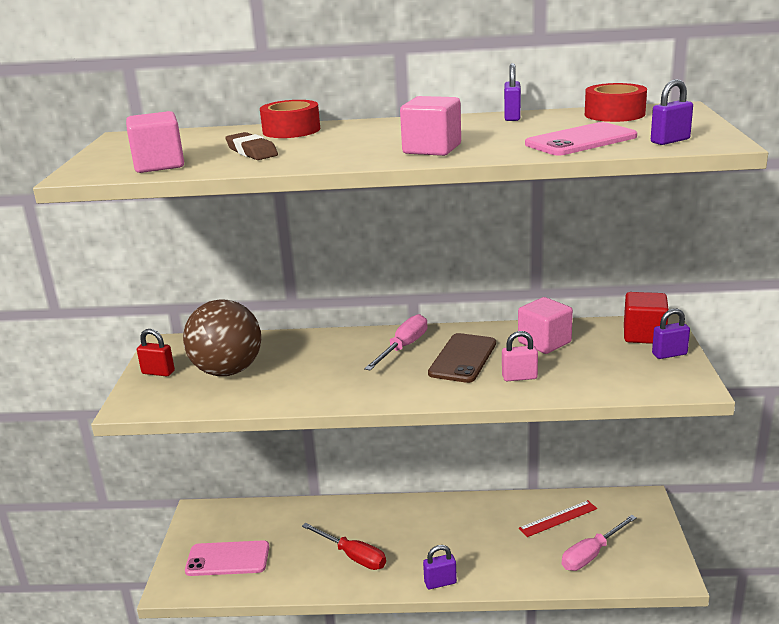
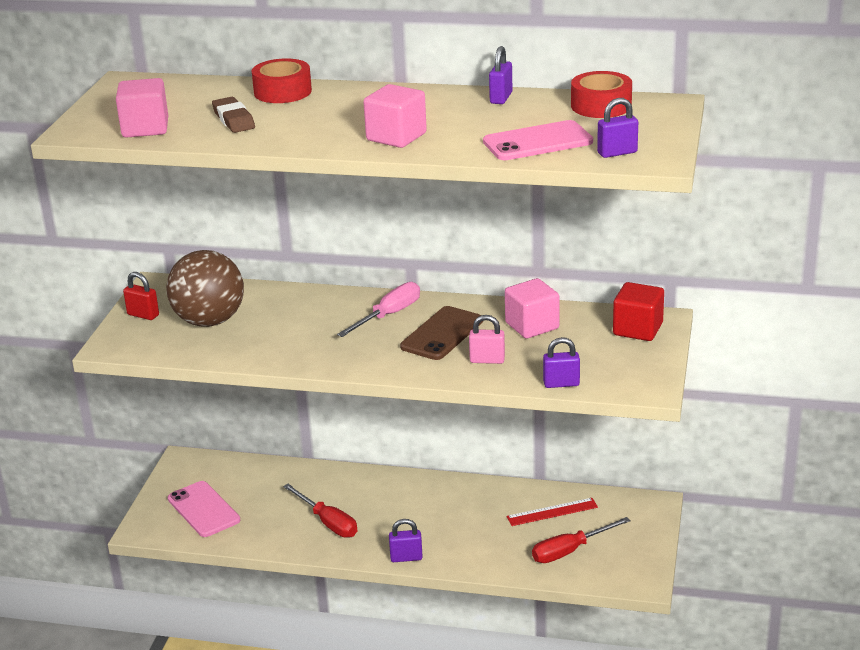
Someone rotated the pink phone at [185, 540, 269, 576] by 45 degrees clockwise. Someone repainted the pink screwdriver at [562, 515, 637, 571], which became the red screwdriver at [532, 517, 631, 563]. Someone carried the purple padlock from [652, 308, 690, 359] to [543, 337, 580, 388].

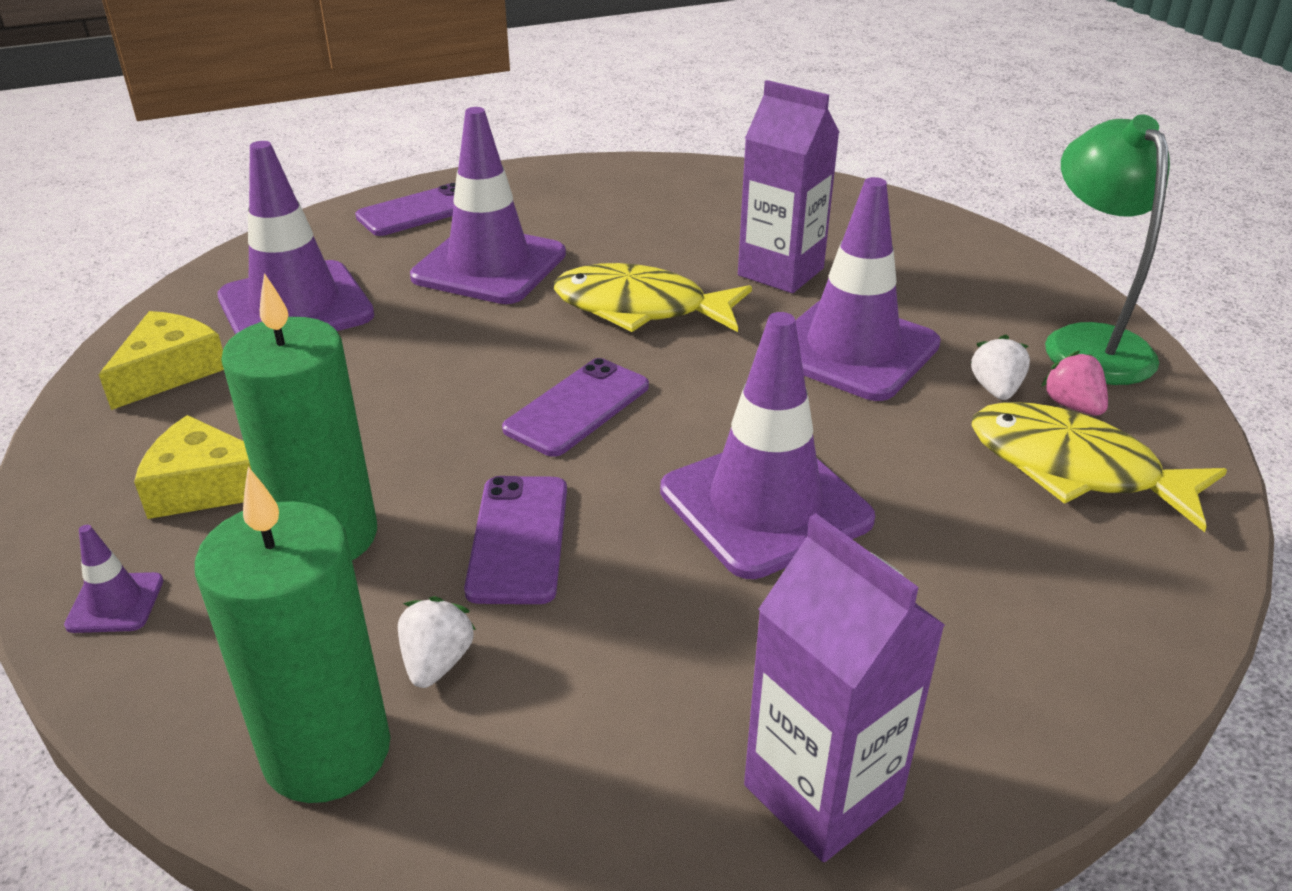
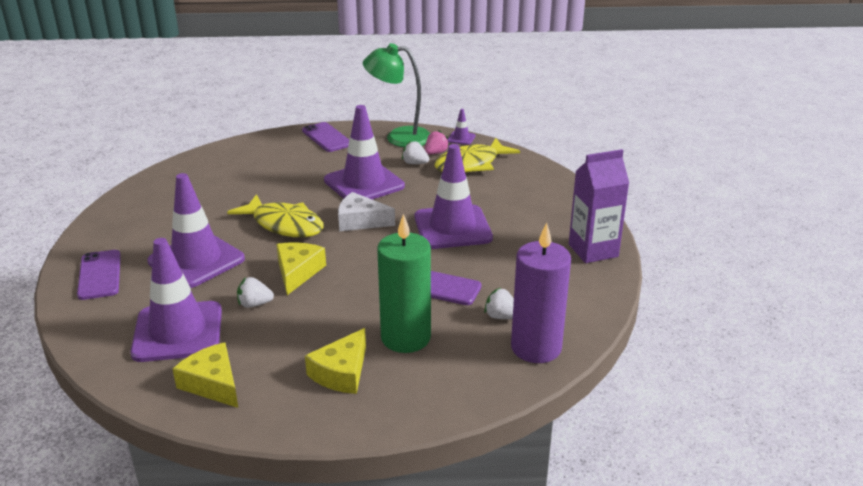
Someone carried the purple traffic cone from [64, 525, 163, 633] to [447, 109, 475, 145]. Someone repainted the green candle at [195, 467, 390, 803], which became the purple candle at [511, 223, 571, 363]. Someone carried the purple phone from [502, 358, 649, 457] to [302, 122, 349, 152]. Someone rotated the yellow fish at [554, 263, 752, 332] by 90 degrees counterclockwise. Someone took away the purple carton at [738, 80, 839, 293]. Someone rotated the pink strawberry at [1041, 350, 1108, 416] by 135 degrees clockwise. Someone put down the white strawberry at [237, 277, 274, 308]. Someone put down the yellow cheese at [276, 242, 326, 295]. Someone put down the white cheese at [338, 192, 395, 231].

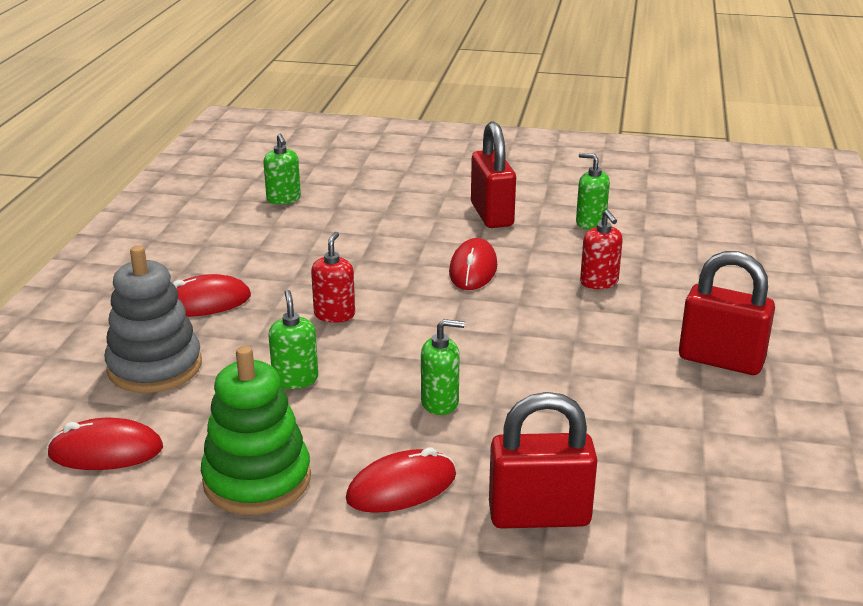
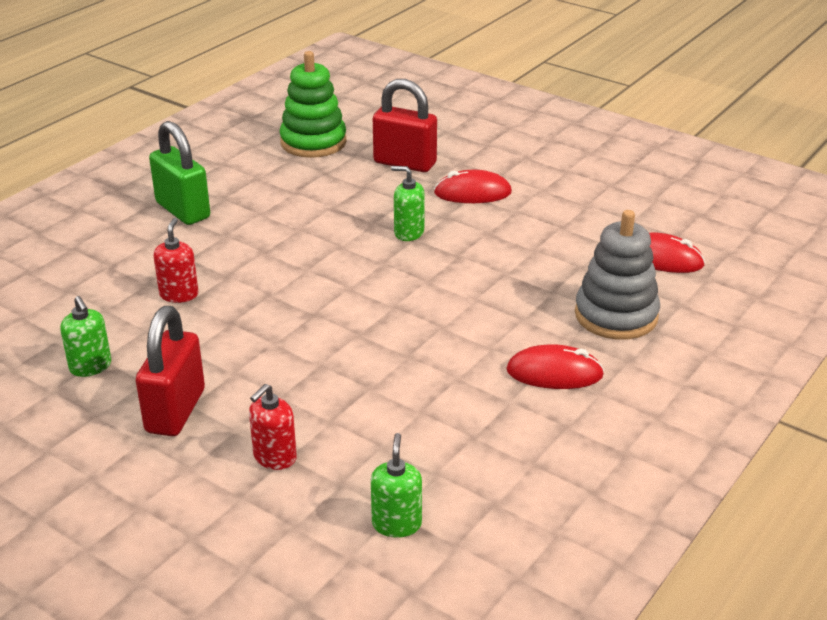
Someone carried the green stacking toy from [201, 346, 311, 515] to [280, 51, 347, 158]. Someone took away the green soap dispenser at [269, 290, 318, 389]. Someone carried the red soap dispenser from [311, 232, 355, 323] to [249, 384, 297, 470]. Someone took away the red mouse at [449, 238, 497, 290]. Someone repainted the red padlock at [679, 251, 775, 375], which became the green padlock at [149, 121, 210, 225].

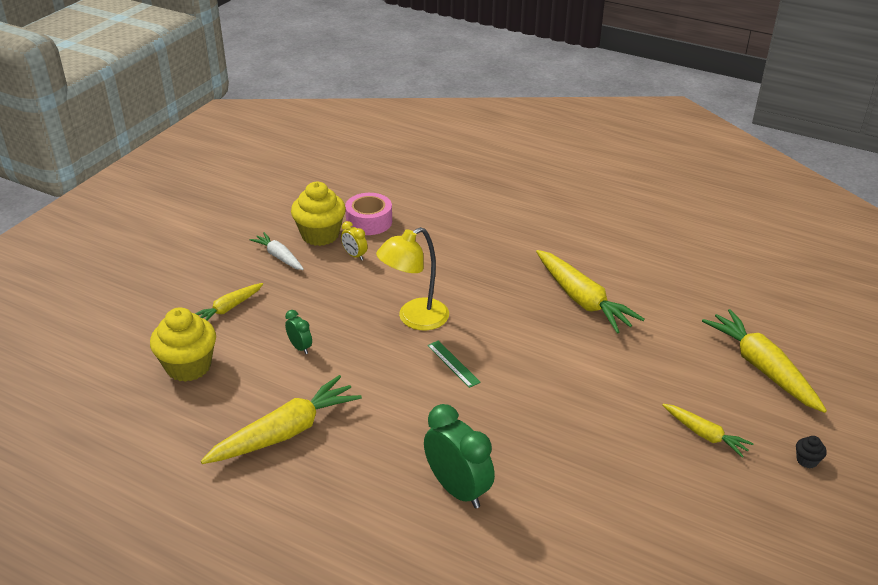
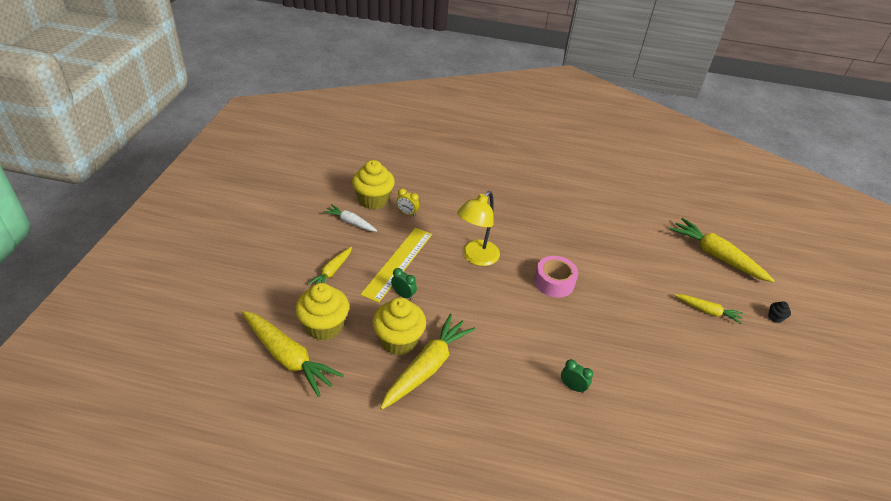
Someone carried the pink tape from [345, 193, 392, 235] to [534, 256, 578, 298]. Someone scaled the green clock at [424, 404, 495, 508] by 0.50. Someone took away the green ruler at [427, 340, 481, 388]. Someone carried the yellow carrot from [536, 250, 645, 333] to [242, 311, 344, 397]. Someone put down the yellow ruler at [360, 228, 432, 303]. Someone put down the yellow cupcake at [372, 297, 426, 355].

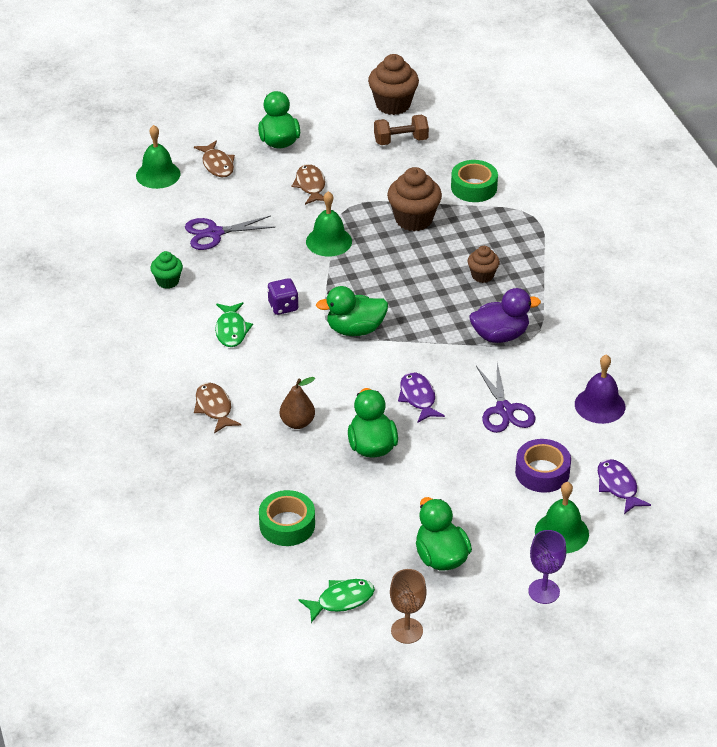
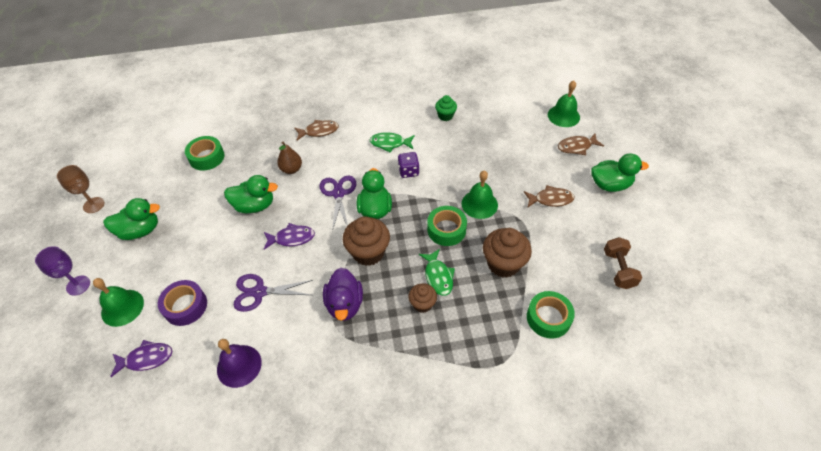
Someone carried the purple scissors from [185, 215, 276, 250] to [320, 176, 356, 231]. Someone carried the green fish from [298, 579, 375, 623] to [419, 249, 455, 296]. Someone carried the brown cupcake from [368, 54, 419, 115] to [343, 216, 390, 266]. Someone put down the green tape at [427, 206, 467, 246].

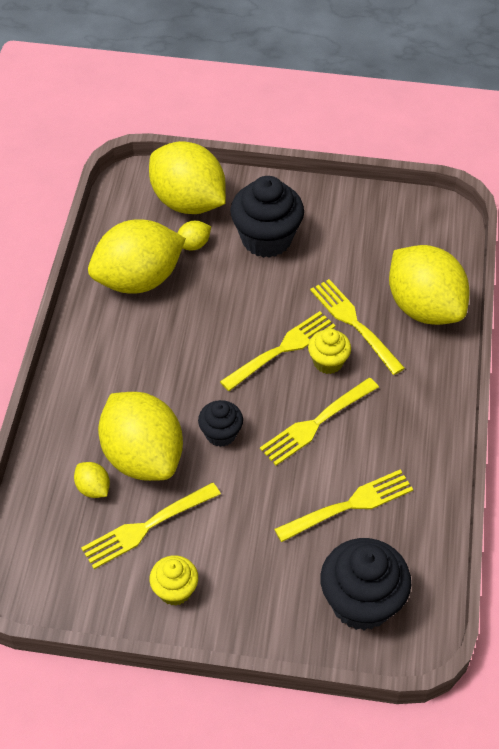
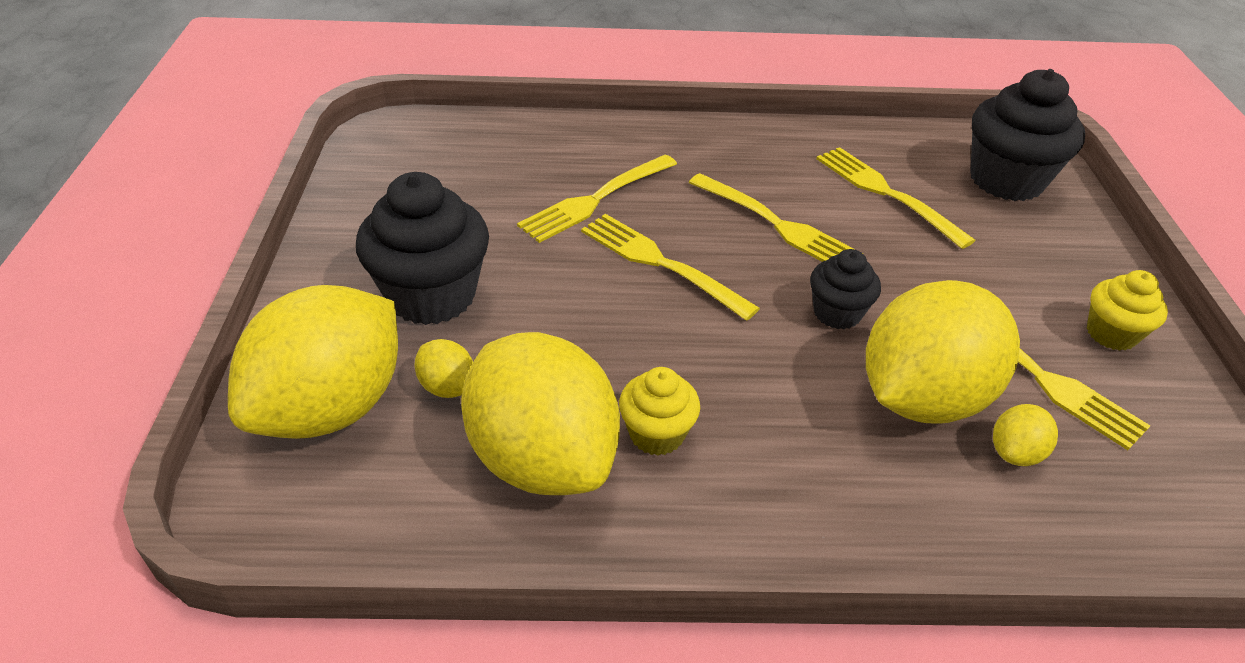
Someone carried the yellow cupcake from [308, 329, 351, 374] to [619, 367, 700, 456]. Someone took away the yellow lemon at [389, 245, 470, 325].

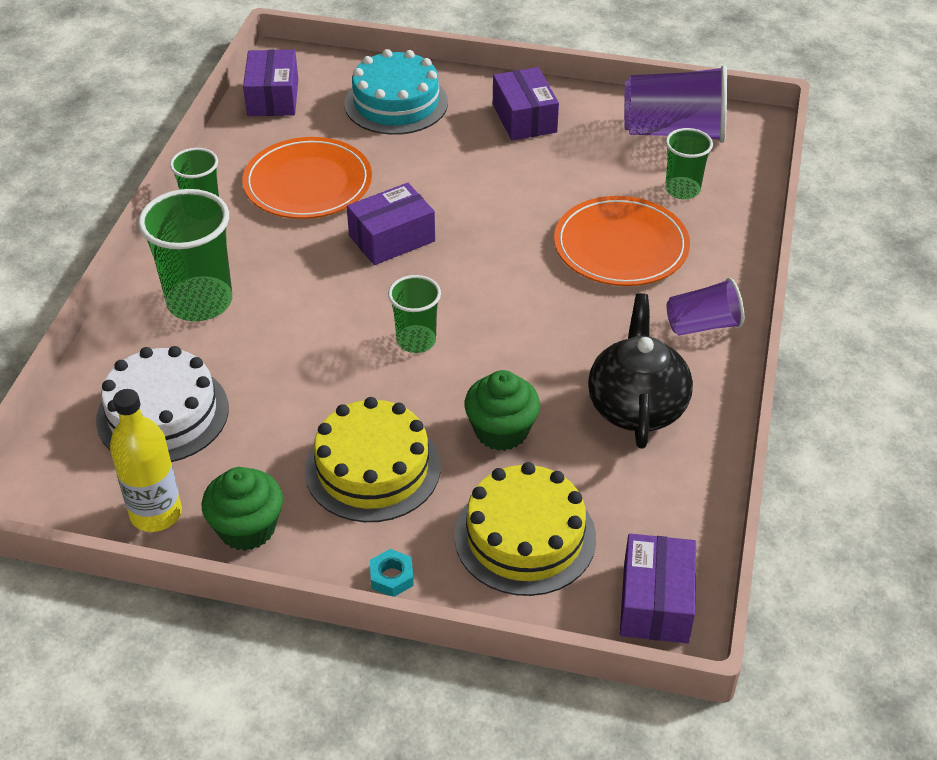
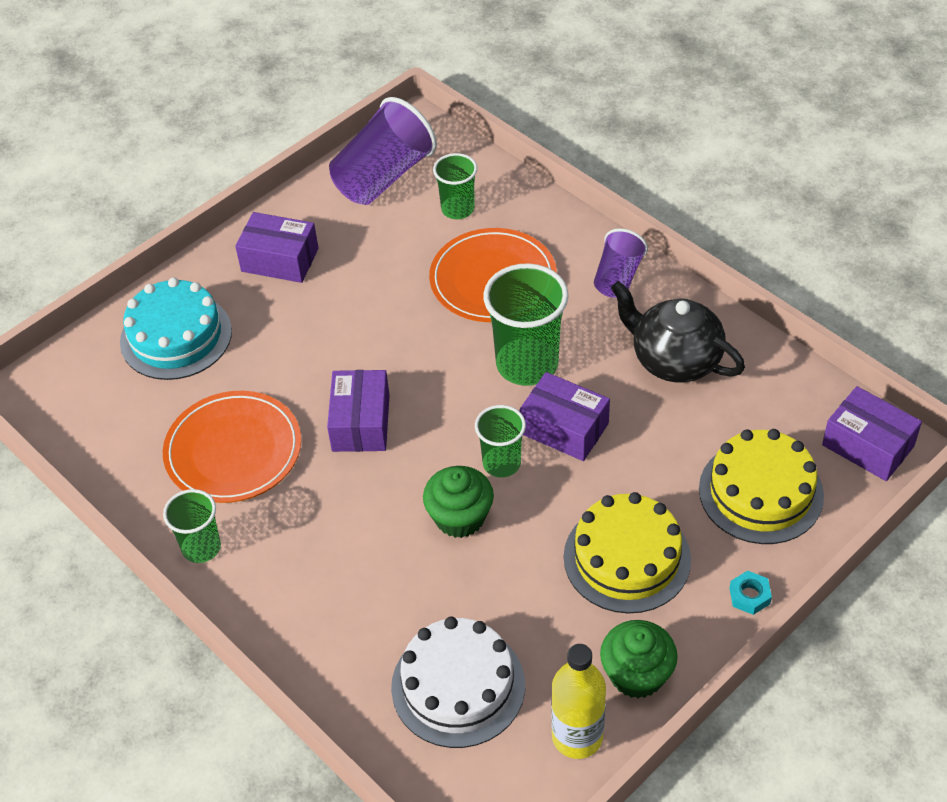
Someone carried the green cup from [138, 189, 232, 321] to [483, 263, 569, 386]. Someone carried the purple box from [243, 50, 298, 116] to [520, 372, 610, 461]. Someone carried the green cupcake from [464, 370, 540, 451] to [423, 466, 494, 538].

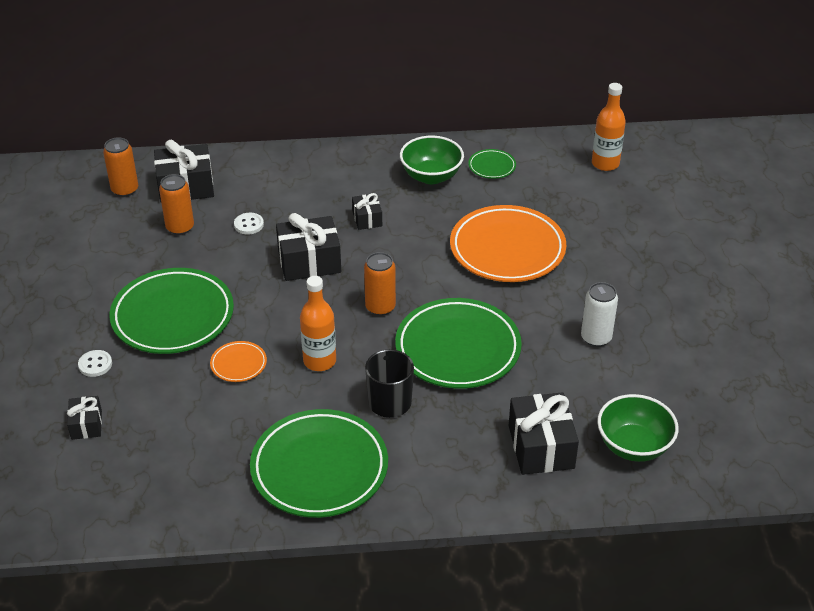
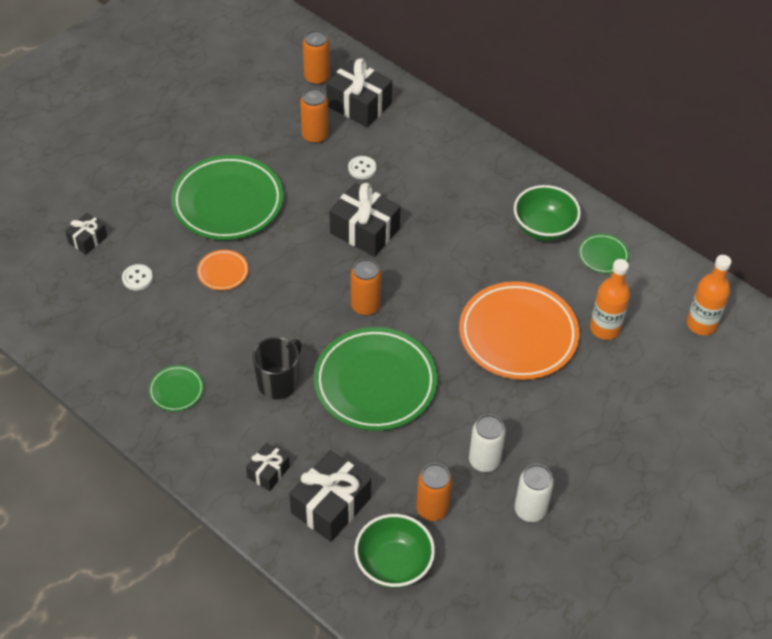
Someone carried the white button from [78, 350, 112, 377] to [122, 264, 153, 291]. Someone scaled the green plate at [250, 409, 388, 518] by 0.44. Someone carried the orange bottle from [300, 276, 336, 371] to [590, 259, 630, 340]. Someone carried the black gift from [352, 193, 382, 230] to [246, 443, 290, 491]. Someone put down the orange can at [416, 463, 452, 521]. Someone put down the white can at [514, 464, 554, 522].

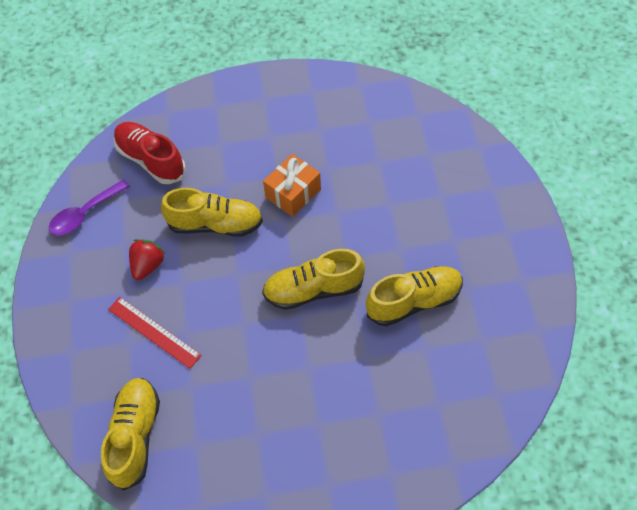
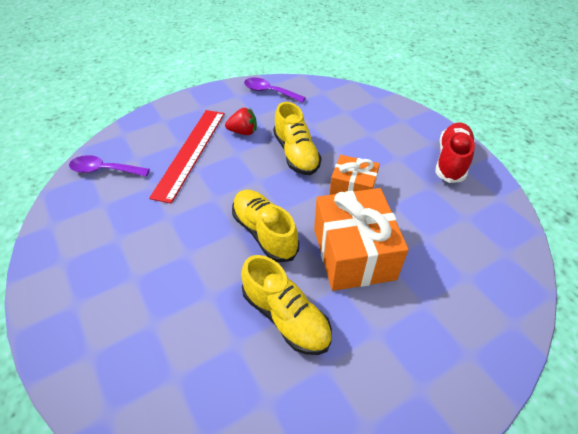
Someone swapped the yellow shoe at [101, 378, 160, 491] for the purple spoon at [69, 155, 150, 177]. Someone scaled the red ruler at [108, 297, 202, 369] by 1.60. Someone carried the red shoe from [114, 122, 186, 184] to [435, 122, 475, 183]. Someone put down the orange gift at [314, 188, 409, 291].

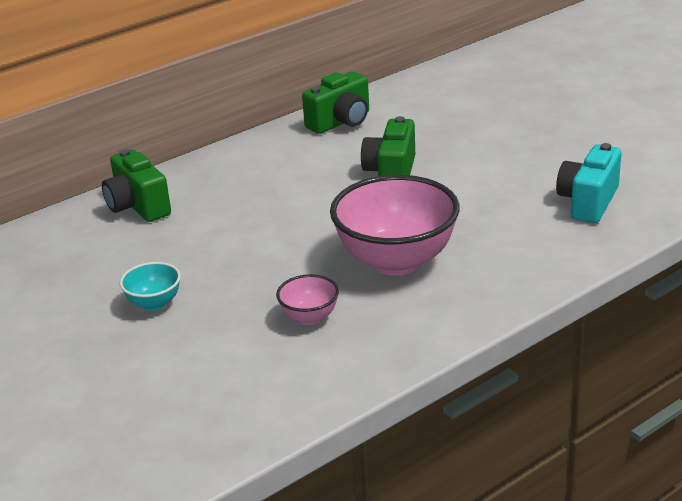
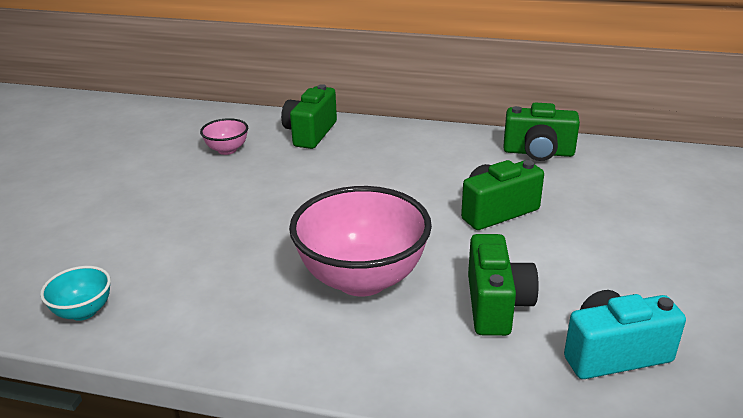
Someone carried the turquoise bowl from [120, 262, 181, 311] to [40, 266, 111, 321]. Someone carried the pink bowl from [276, 274, 339, 325] to [200, 118, 248, 155]. Someone put down the green camera at [468, 234, 539, 336].

